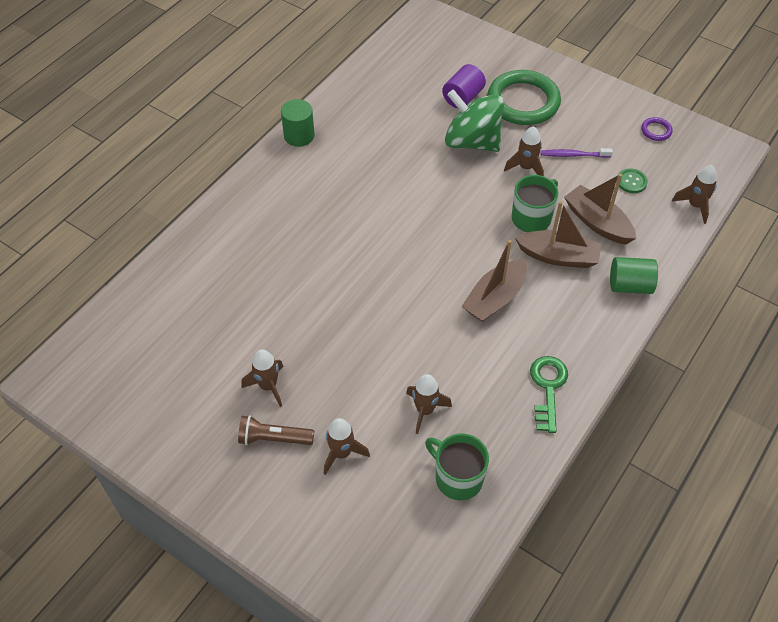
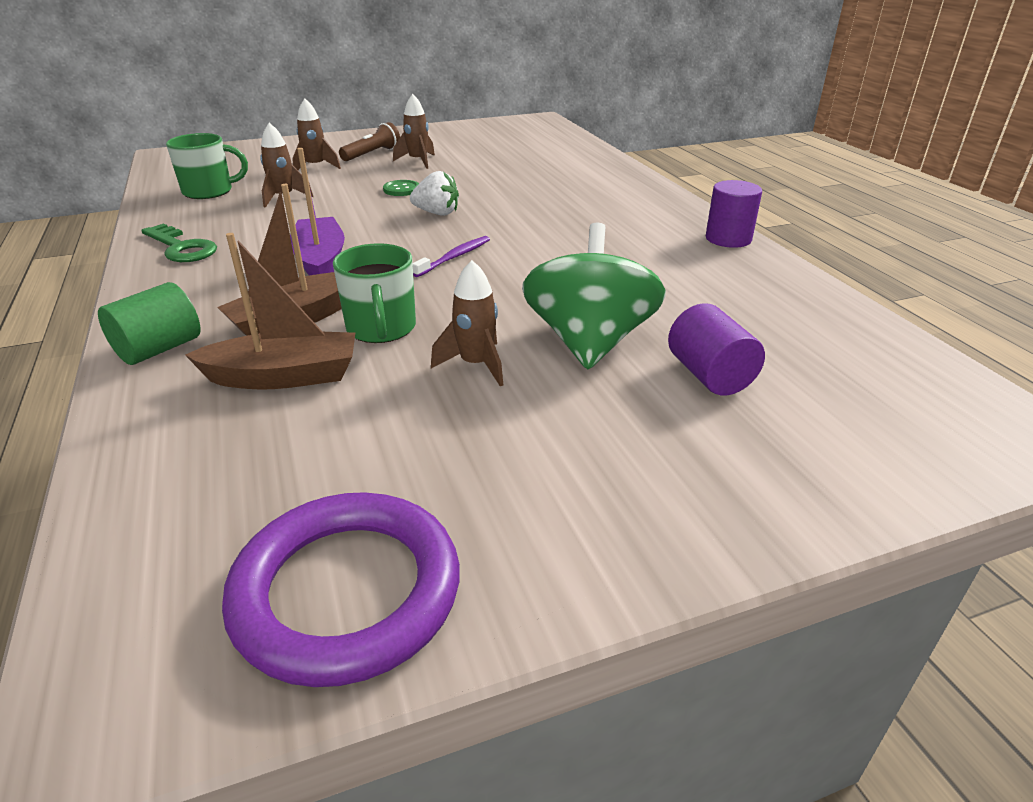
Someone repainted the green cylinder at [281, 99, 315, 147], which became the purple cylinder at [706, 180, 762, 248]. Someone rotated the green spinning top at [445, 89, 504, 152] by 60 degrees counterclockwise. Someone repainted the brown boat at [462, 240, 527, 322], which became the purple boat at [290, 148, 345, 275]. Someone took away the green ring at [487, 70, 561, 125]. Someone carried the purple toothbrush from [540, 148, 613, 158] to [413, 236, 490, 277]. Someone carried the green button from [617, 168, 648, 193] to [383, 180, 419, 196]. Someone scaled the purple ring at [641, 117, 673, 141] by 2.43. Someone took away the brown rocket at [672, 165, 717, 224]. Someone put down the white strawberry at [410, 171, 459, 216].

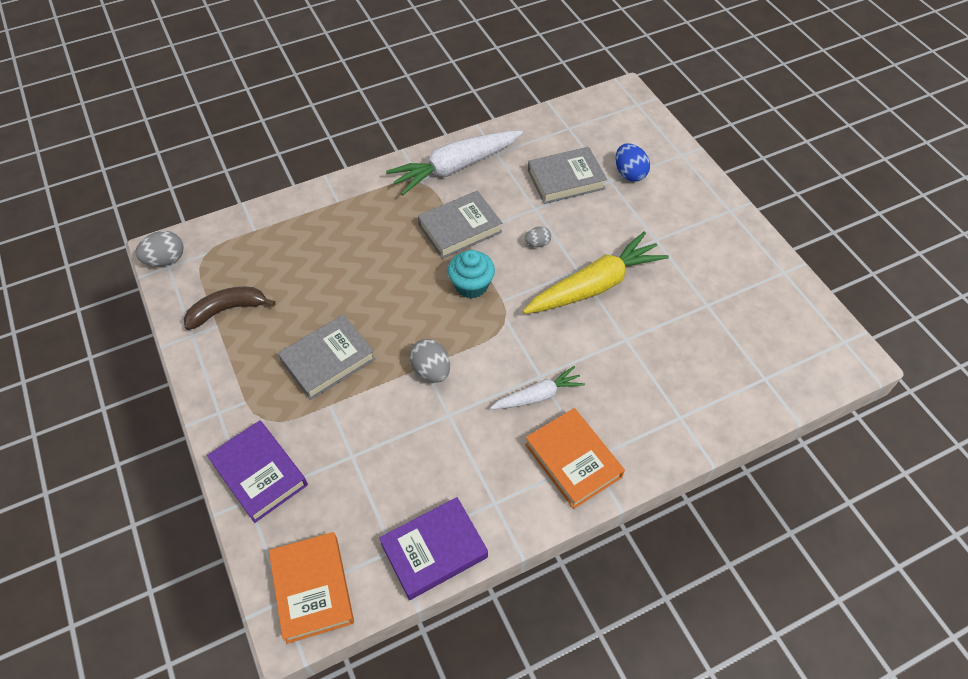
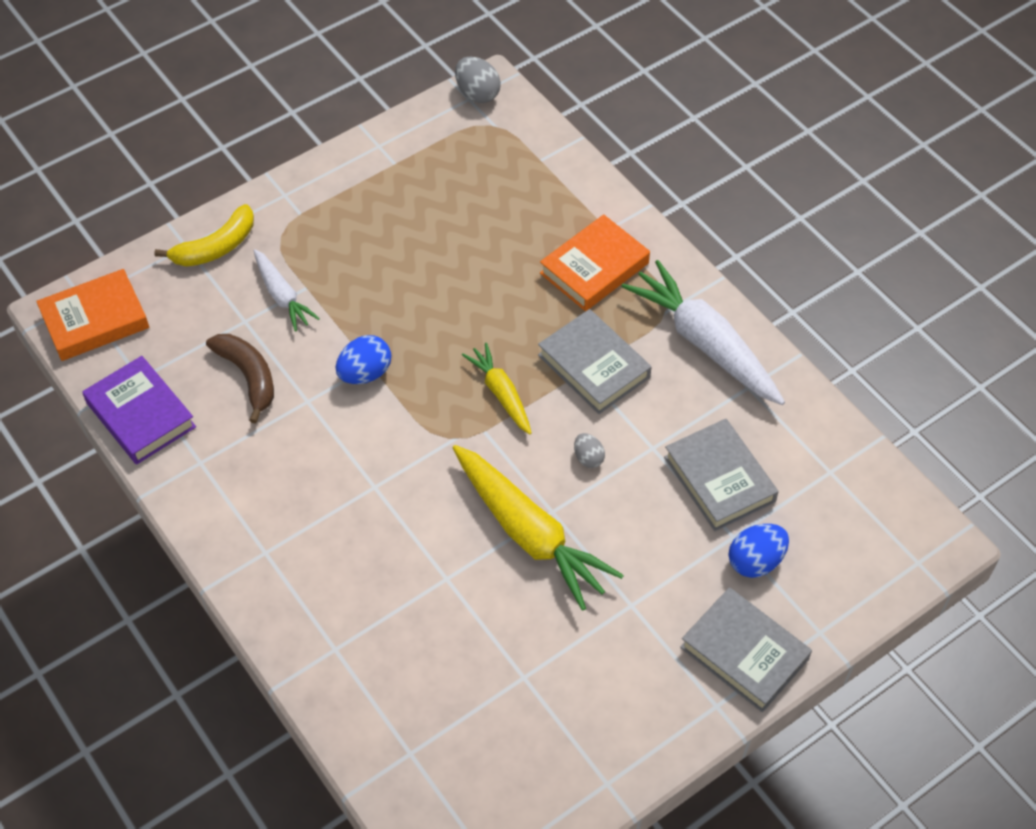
Someone carried the brown banana from [184, 287, 276, 330] to [206, 334, 274, 424]. Someone swapped the purple book at [207, 420, 308, 523] for the yellow banana at [154, 204, 254, 267]. Someone carried the grey book from [278, 315, 375, 400] to [680, 587, 812, 712]. Someone repainted the grey egg at [410, 339, 450, 382], which became the blue egg at [336, 335, 391, 384]. Someone swapped the turquoise cupcake at [448, 250, 495, 299] for the yellow carrot at [462, 343, 532, 434]. Someone carried the white carrot from [490, 366, 585, 409] to [253, 249, 320, 331]. Someone carried the orange book from [525, 408, 625, 509] to [540, 214, 650, 311].

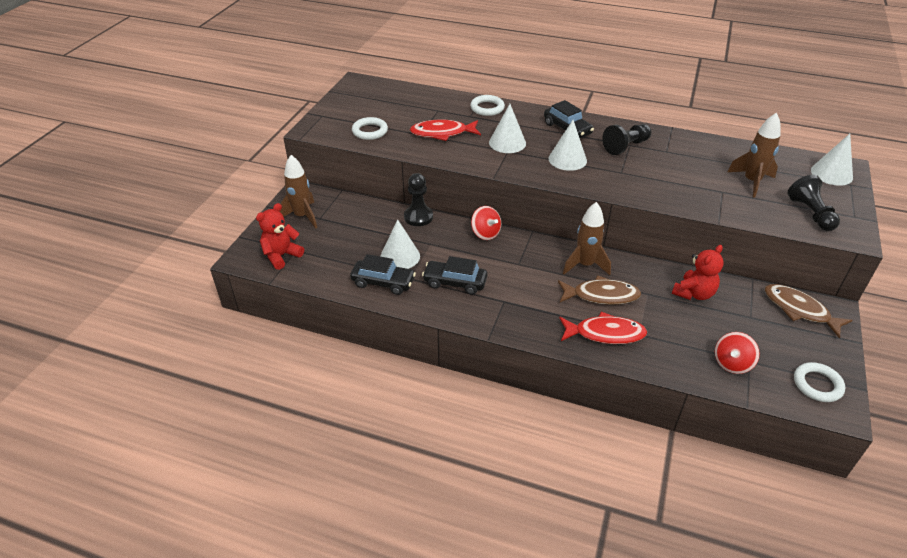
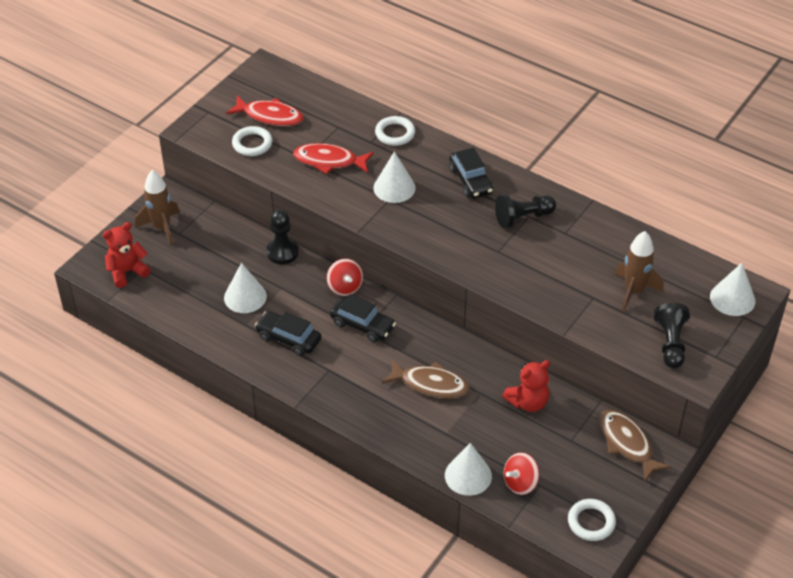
Someone carried the black car from [350, 254, 416, 295] to [330, 294, 396, 342]. Someone carried the white cone from [548, 120, 587, 171] to [445, 443, 492, 496]. Someone carried the red fish from [559, 311, 647, 344] to [226, 96, 304, 126]. Someone took away the brown rocket at [563, 202, 611, 275].

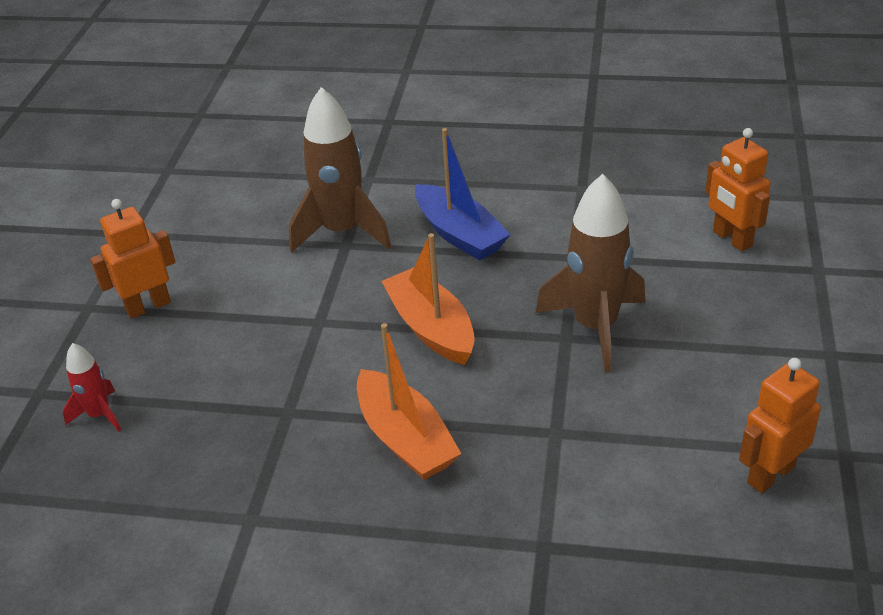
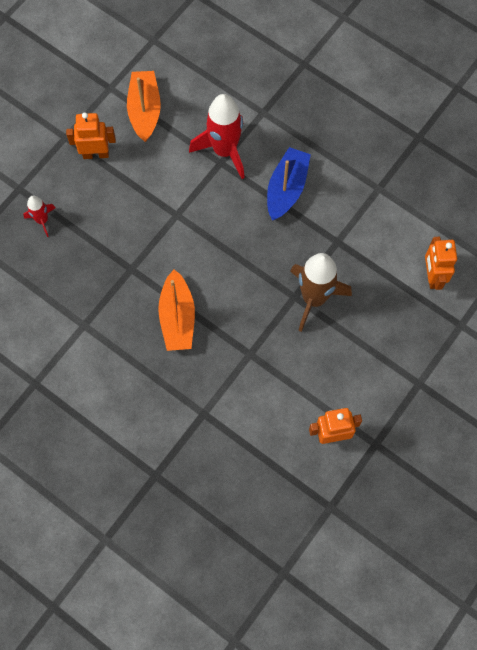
Someone repainted the brown rocket at [289, 87, 391, 252], which became the red rocket at [189, 94, 245, 179]. Someone carried the orange boat from [381, 233, 475, 365] to [127, 71, 161, 142]. Someone rotated the blue boat at [415, 128, 511, 260] by 150 degrees counterclockwise.

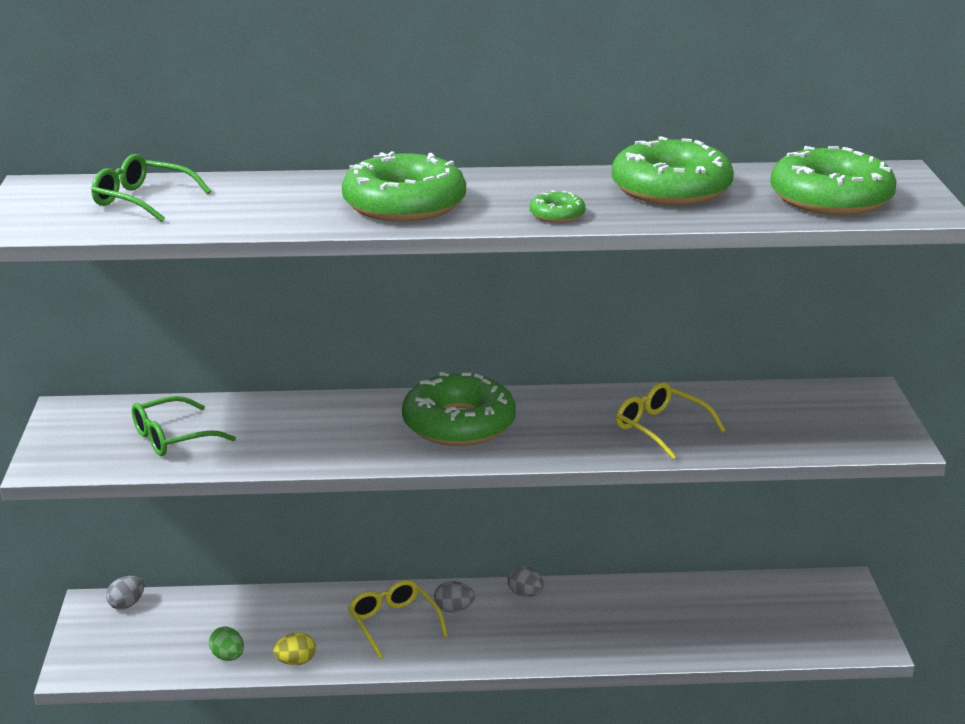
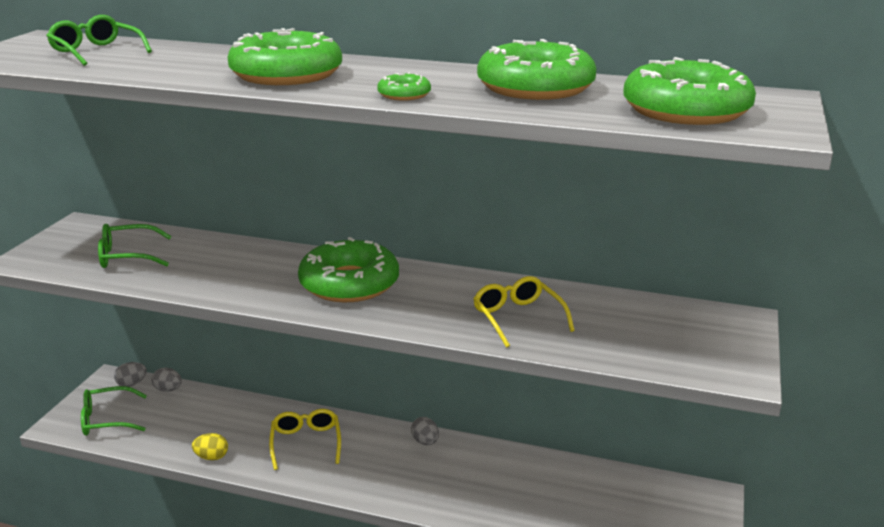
Someone took away the green egg at [209, 626, 244, 661]. Someone carried the grey egg from [434, 581, 475, 612] to [152, 368, 182, 392]. Someone put down the green glasses at [81, 386, 147, 436].

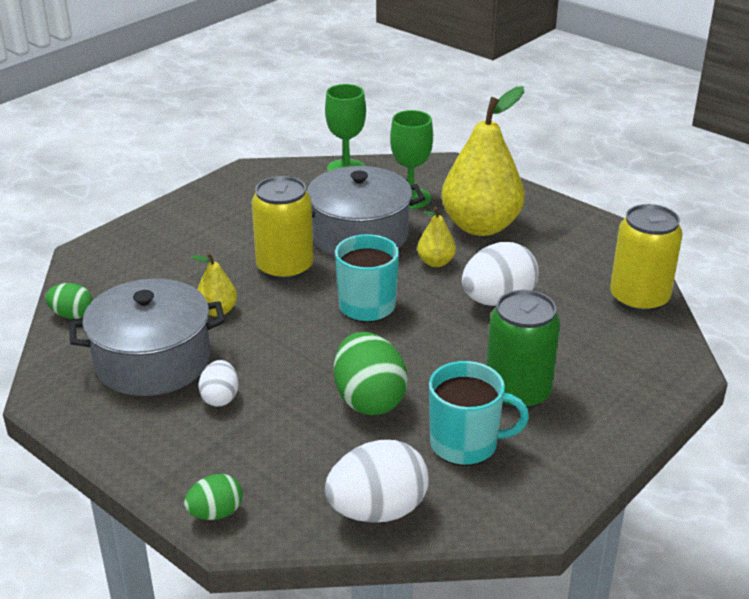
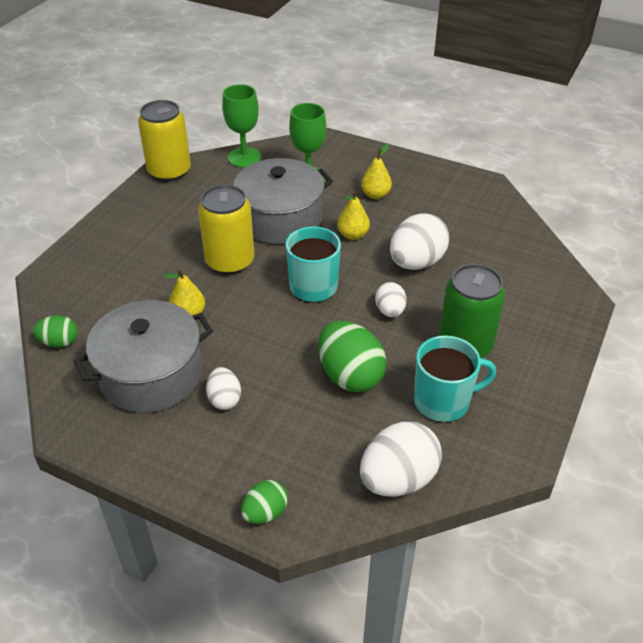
Someone scaled the yellow pear at [441, 86, 524, 236] by 0.45. Someone carried the yellow can from [610, 204, 683, 313] to [138, 100, 191, 182]. Someone put down the white egg at [375, 282, 407, 317].

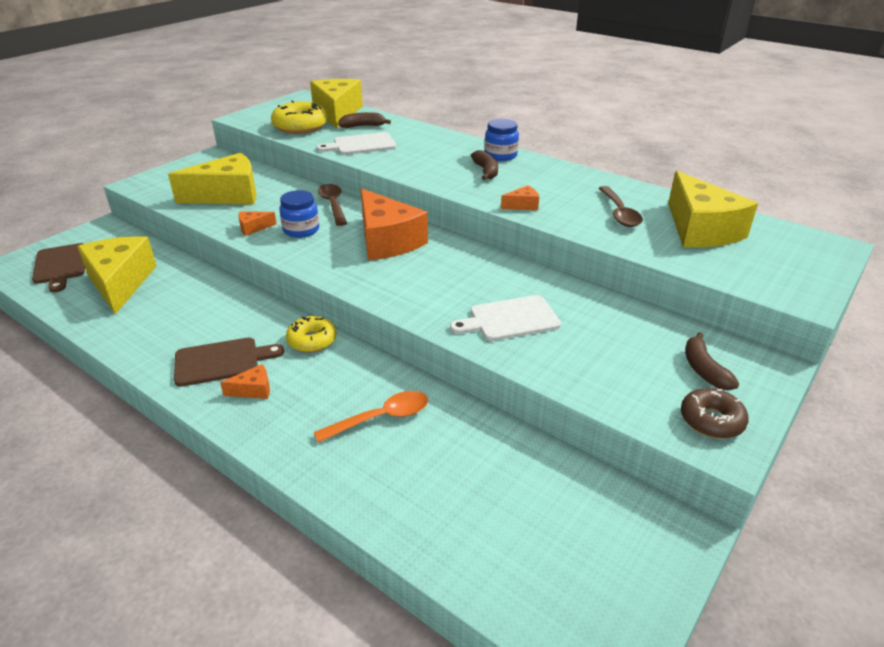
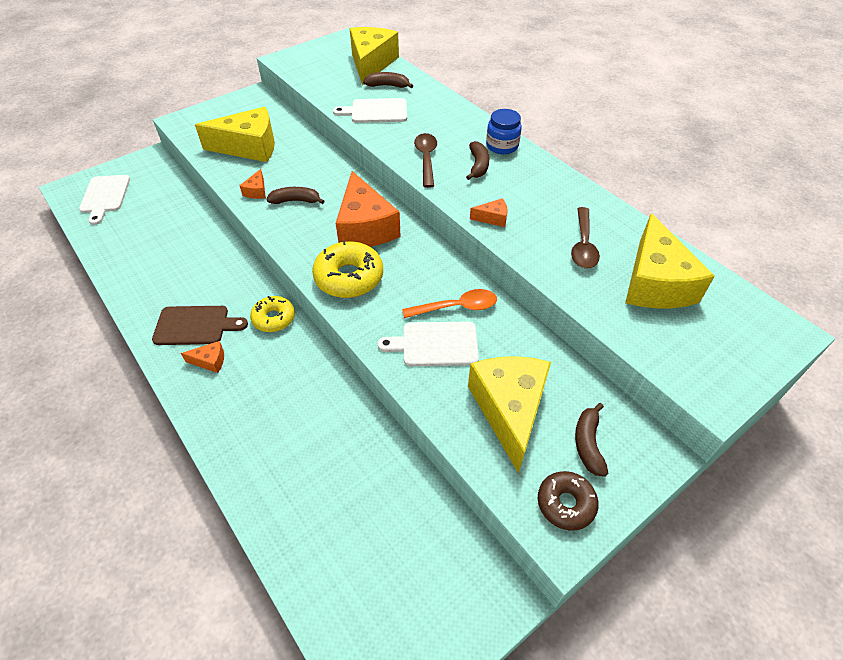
Someone repainted the brown cutting board at [32, 243, 85, 292], which became the white cutting board at [79, 175, 130, 225]. Someone carried the yellow cheese from [77, 236, 156, 315] to [468, 356, 551, 474]. Someone rotated the orange cheese at [238, 212, 276, 236] by 75 degrees counterclockwise. Someone carried the yellow donut from [271, 101, 328, 134] to [312, 240, 383, 298]. Someone swapped the blue jar at [279, 190, 319, 238] for the brown banana at [266, 187, 325, 204]. Someone carried the orange spoon from [314, 391, 428, 443] to [402, 289, 497, 318]. Someone carried the brown spoon from [318, 184, 347, 226] to [414, 133, 437, 188].

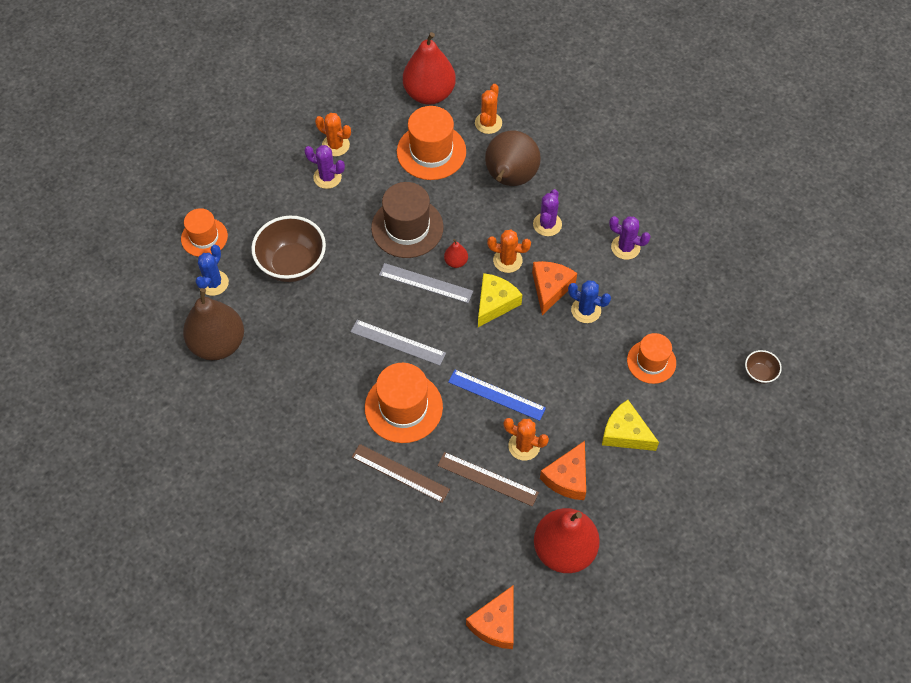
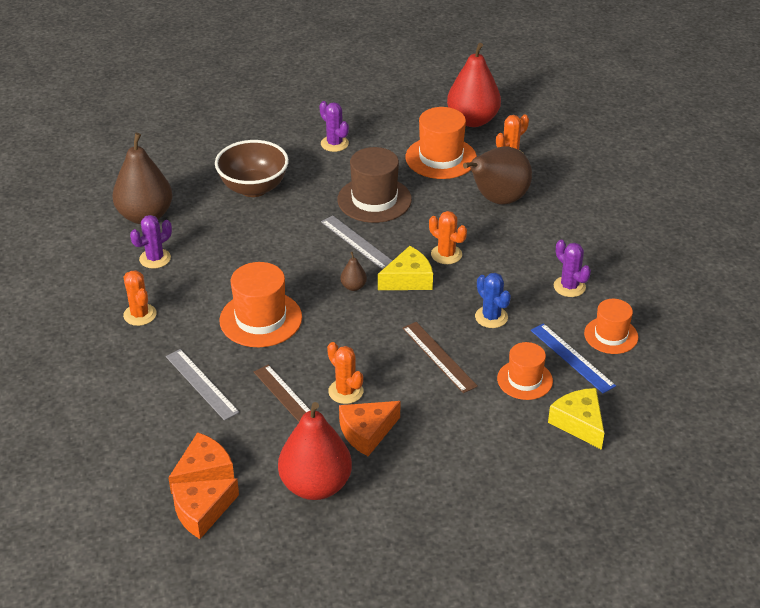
Someone carried the orange hat from [181, 208, 228, 257] to [584, 299, 638, 354]. Someone took away the blue cactus at [195, 245, 229, 296]. Someone carried the orange cactus from [315, 113, 351, 157] to [123, 270, 157, 326]. Someone carried the grey ruler from [351, 320, 446, 366] to [166, 349, 239, 420]. Someone carried the brown ruler from [352, 444, 450, 503] to [402, 322, 478, 393]. Someone took away the red pear at [444, 239, 468, 268]. Someone carried the blue ruler from [448, 370, 546, 421] to [531, 323, 616, 393]. Someone carried the orange cheese from [532, 261, 577, 315] to [168, 432, 234, 494]. Someone carried the purple cactus from [533, 189, 562, 236] to [130, 215, 172, 269]. Someone carried the yellow cheese from [602, 400, 659, 451] to [548, 388, 604, 450]. Someone took away the brown bowl at [745, 350, 782, 384]. Someone put down the brown pear at [340, 252, 367, 291].

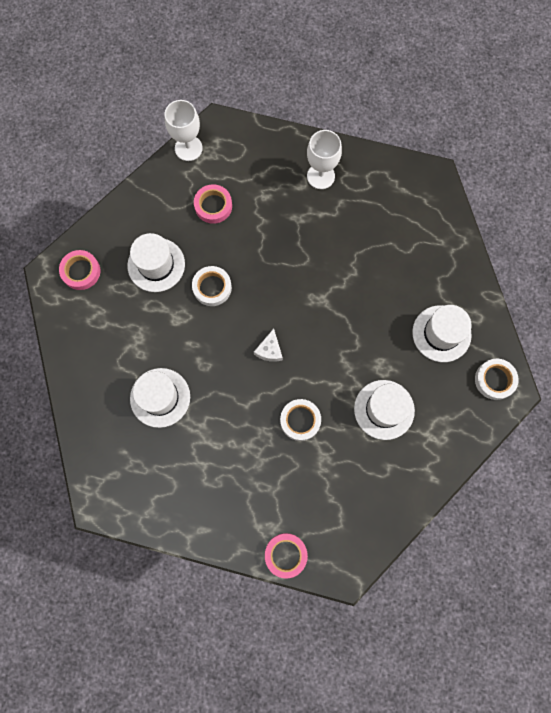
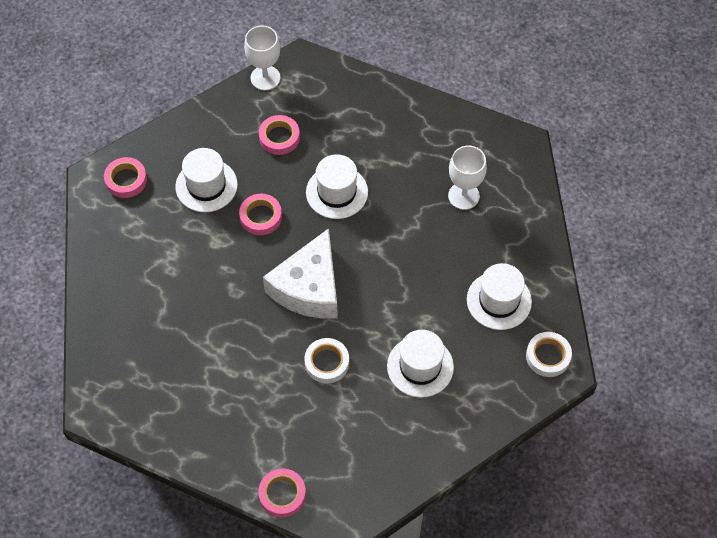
Someone carried the white hat from [130, 368, 190, 428] to [306, 154, 368, 219]. Someone repainted the white tape at [192, 266, 232, 306], which became the pink tape at [239, 194, 282, 235]. Someone scaled the white cheese at [254, 329, 283, 362] by 2.46. Someone carried the white goblet from [307, 130, 342, 189] to [448, 146, 487, 210].

